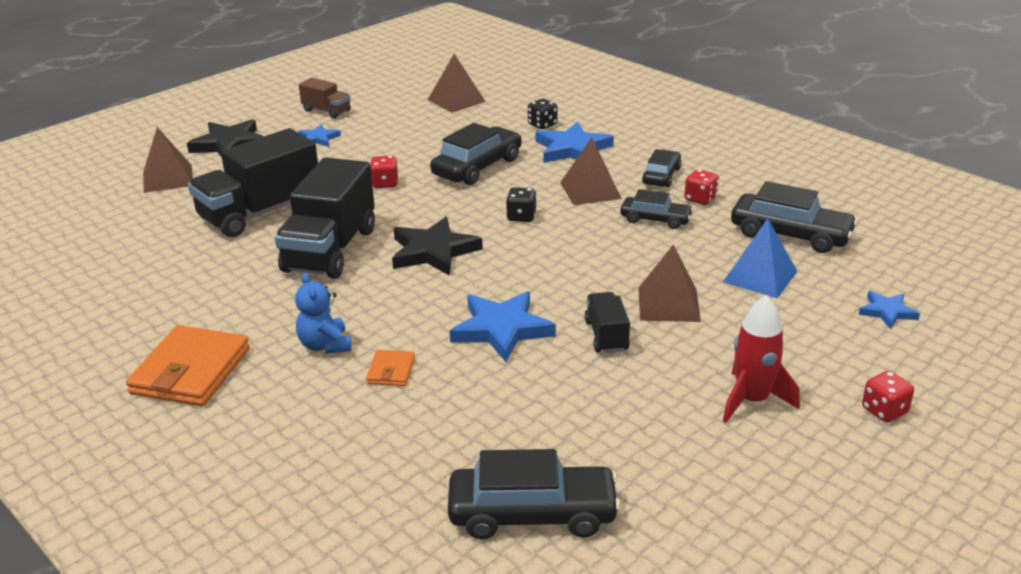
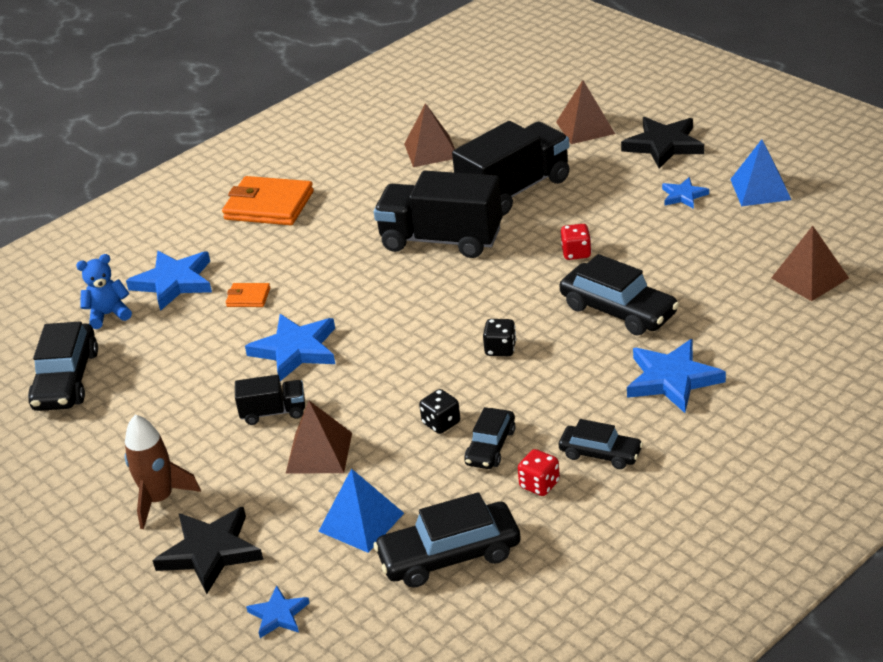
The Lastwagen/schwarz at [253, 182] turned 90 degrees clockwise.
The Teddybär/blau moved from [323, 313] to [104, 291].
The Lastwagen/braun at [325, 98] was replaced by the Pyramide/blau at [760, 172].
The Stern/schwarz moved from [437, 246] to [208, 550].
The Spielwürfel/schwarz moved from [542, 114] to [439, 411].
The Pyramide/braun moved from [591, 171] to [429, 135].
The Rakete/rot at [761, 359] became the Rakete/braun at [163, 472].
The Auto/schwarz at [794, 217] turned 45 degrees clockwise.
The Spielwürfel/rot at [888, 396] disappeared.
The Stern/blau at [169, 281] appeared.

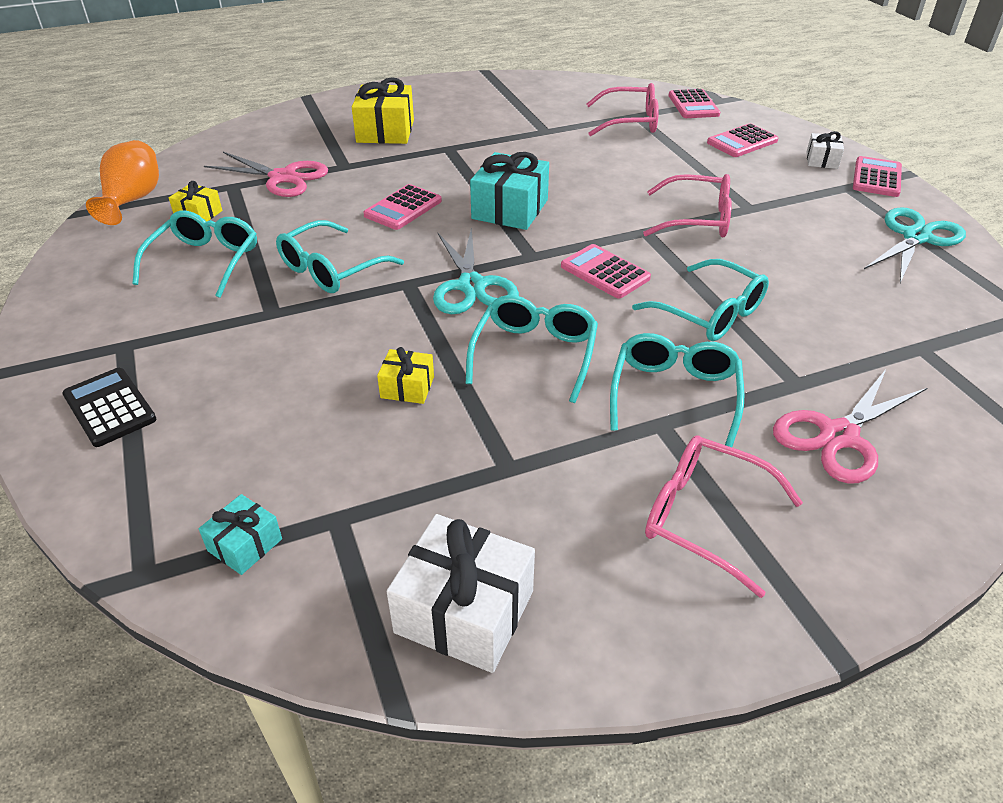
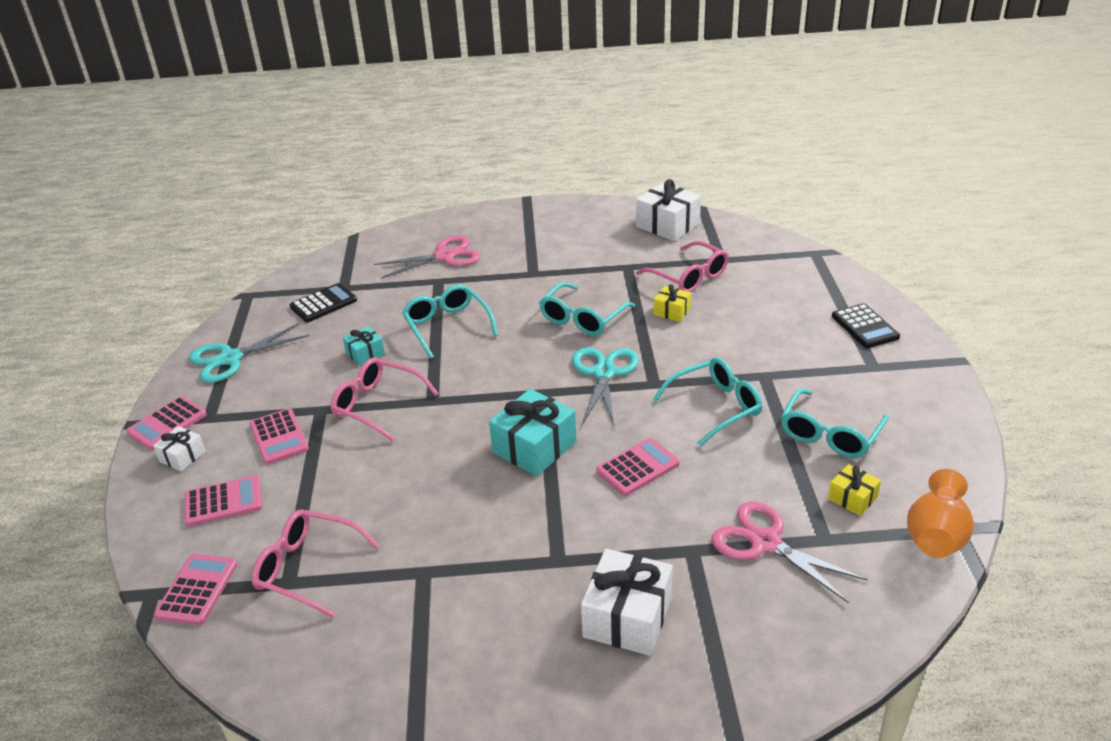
The Geschenk/türkis moved from [240, 534] to [364, 346].
The Geschenk/gelb at [383, 110] became the Geschenk/weiß at [627, 602].
The Taschenrechner/rosa moved from [606, 271] to [279, 436].
The Brille/türkis at [677, 390] disappeared.
The Brille/rosa moved from [724, 517] to [682, 266].
The Taschenrechner/schwarz at [323, 302] appeared.

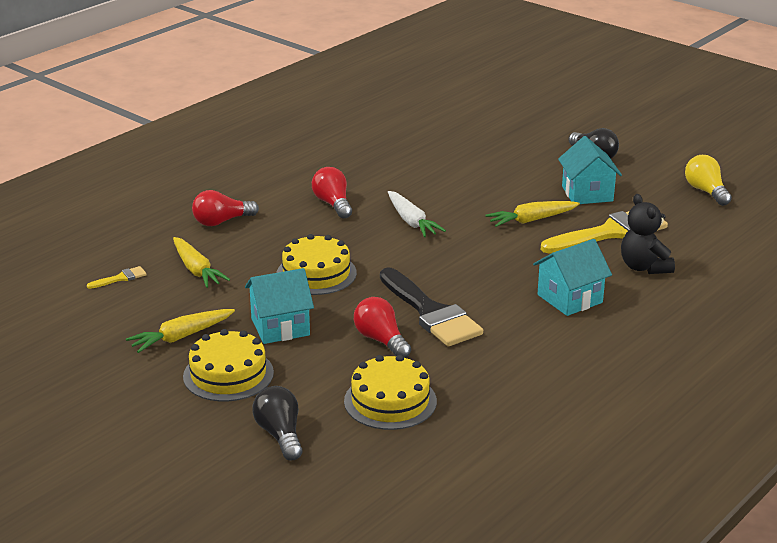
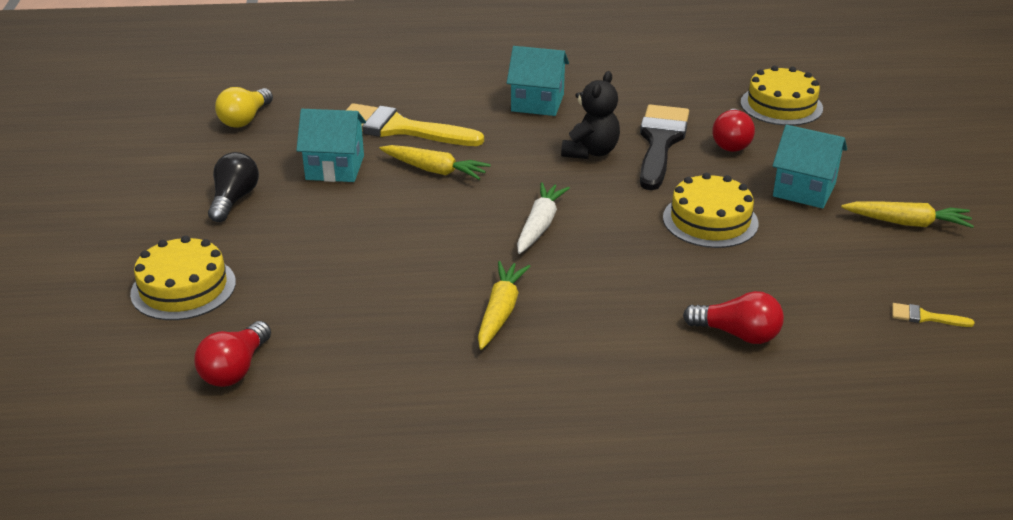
The Karotte/gelb moved from [201, 262] to [504, 305].
The Kuchen/gelb moved from [228, 365] to [183, 277].
The Glühbirne/schwarz at [277, 423] disappeared.
The Glühbirne/rot moved from [332, 193] to [232, 354].
The Haus/türkis at [590, 170] turned 60 degrees clockwise.
The Teddybär/schwarz moved from [648, 234] to [590, 115].

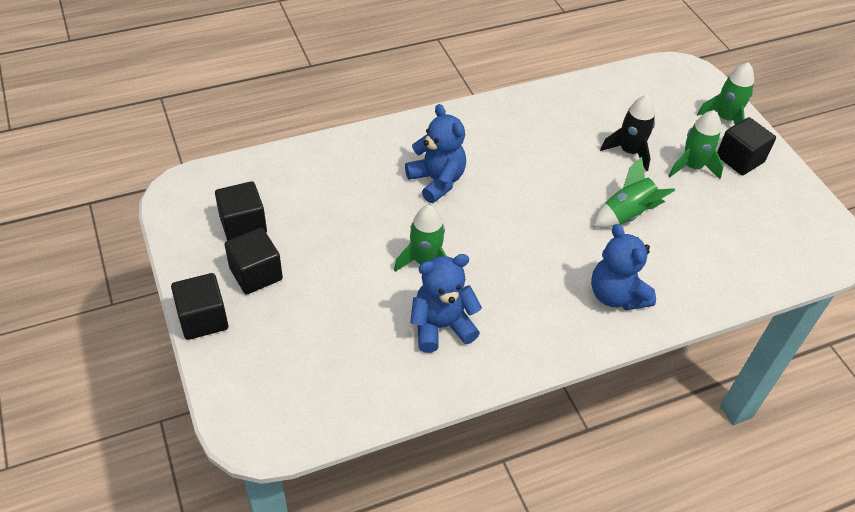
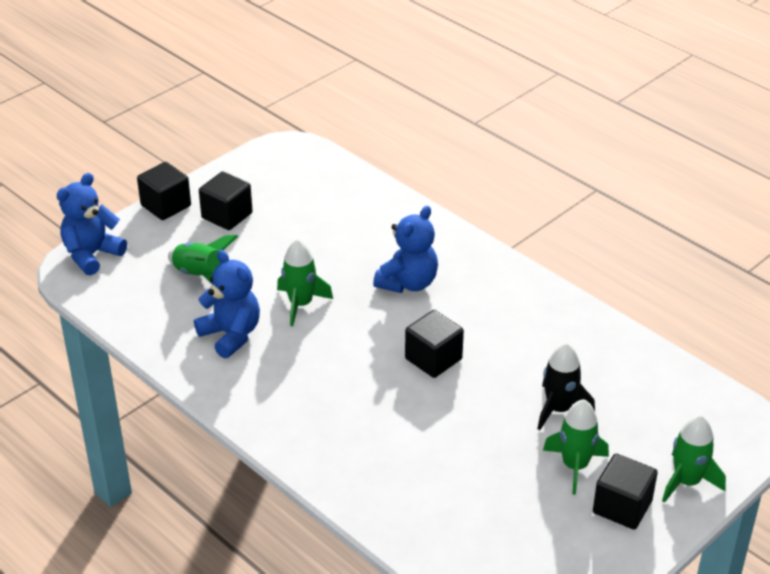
The Kubus/schwarz moved from [241, 211] to [434, 344].
The Teddybär/blau moved from [623, 267] to [92, 224].
The Rakete/grün moved from [634, 192] to [203, 259].

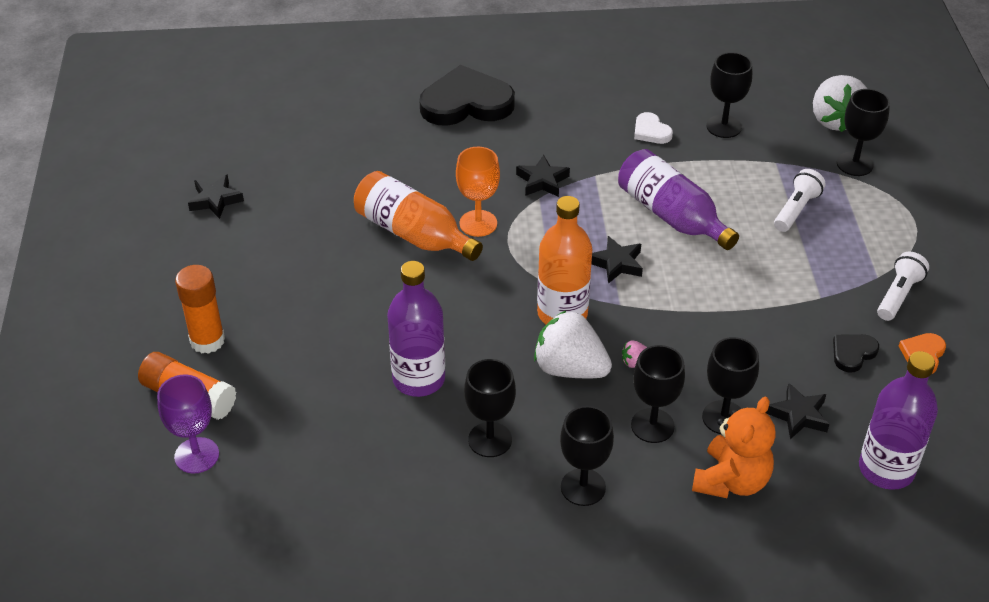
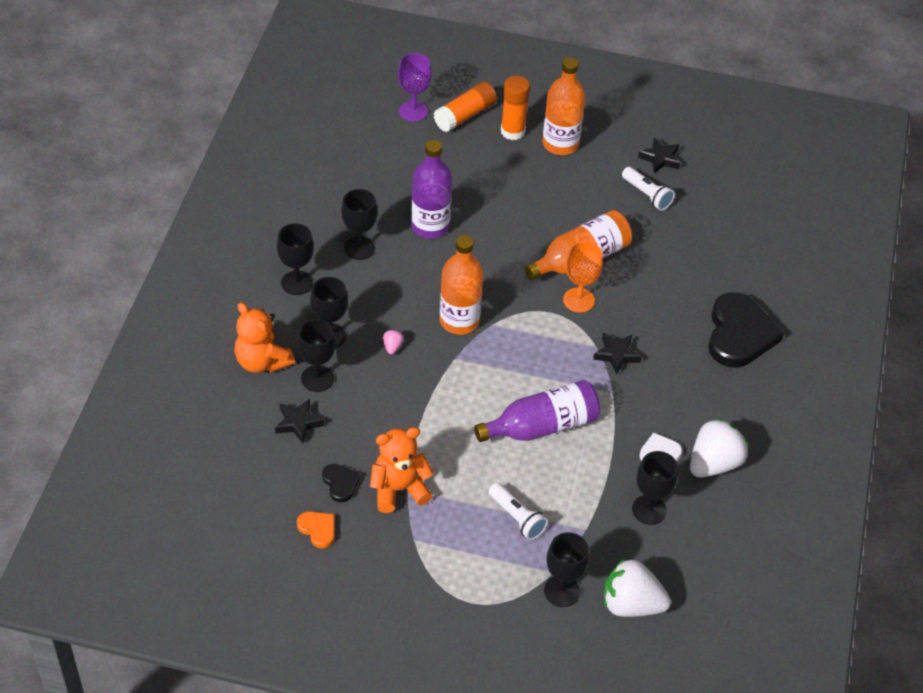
The Erdbeere/weiß moved from [573, 344] to [719, 448].
The Stern/schwarz at [617, 260] disappeared.
The Flasche/lila at [898, 420] disappeared.
The Taschenlampe/weiß moved from [903, 286] to [648, 189].
The Teddybär/orange at [402, 470] appeared.
The Flasche/orange at [564, 106] appeared.

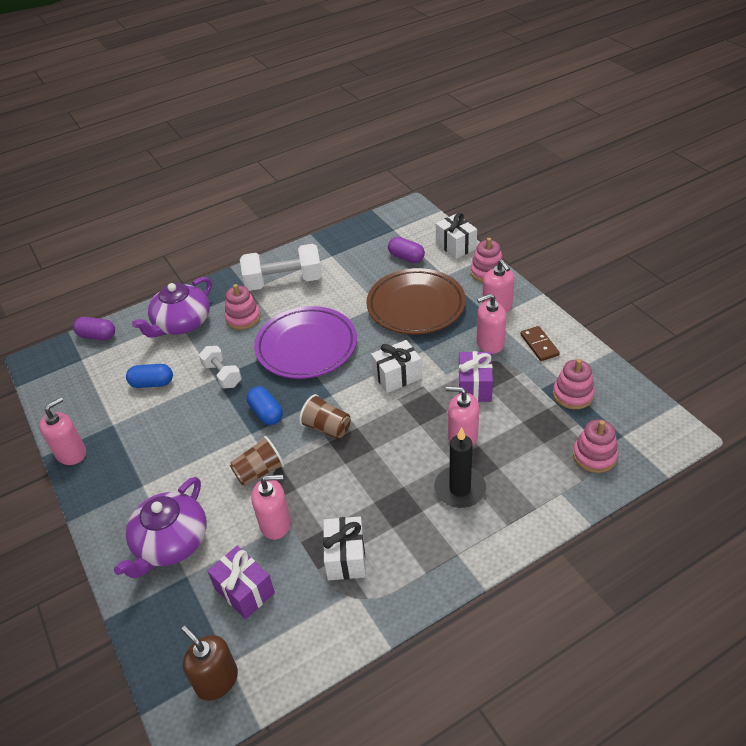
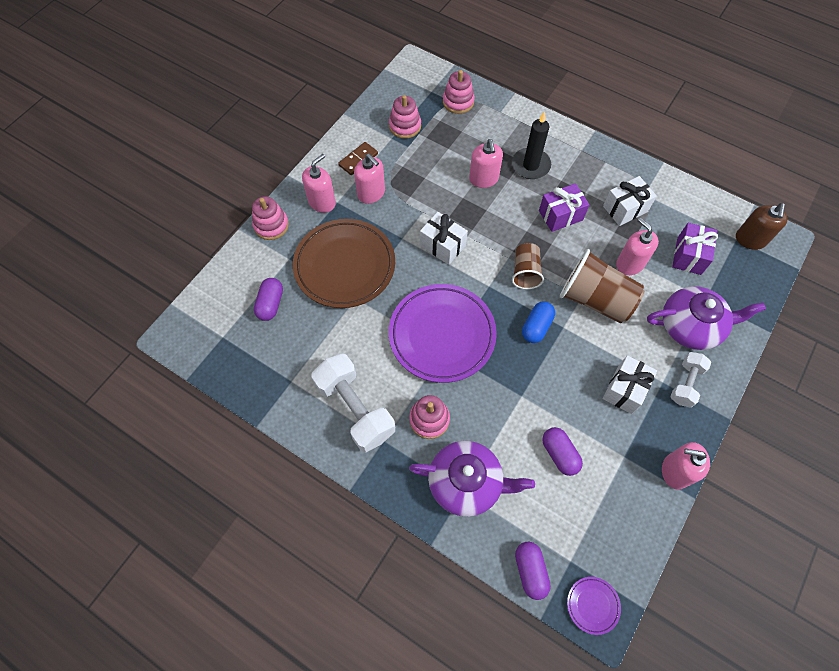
The Kapsel/blau at [149, 376] became the Kapsel/lila at [562, 451].
The Hantel/weiß moved from [220, 367] to [690, 380].
The Becher/braun at [257, 461] changed to 1.70 times the size.
The Geschenk/weiß moved from [456, 236] to [630, 384].
The Geschenk/lila moved from [476, 376] to [564, 207].
The Teller/lila at [594, 606] appeared.

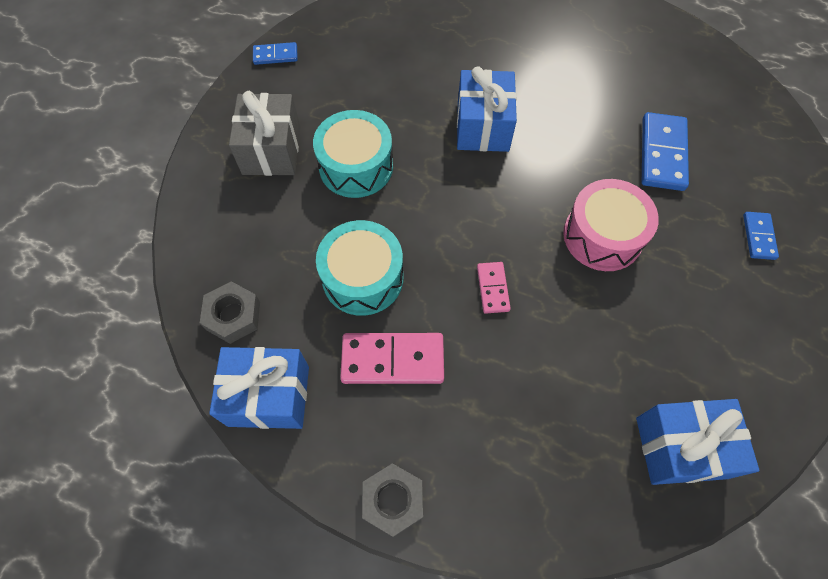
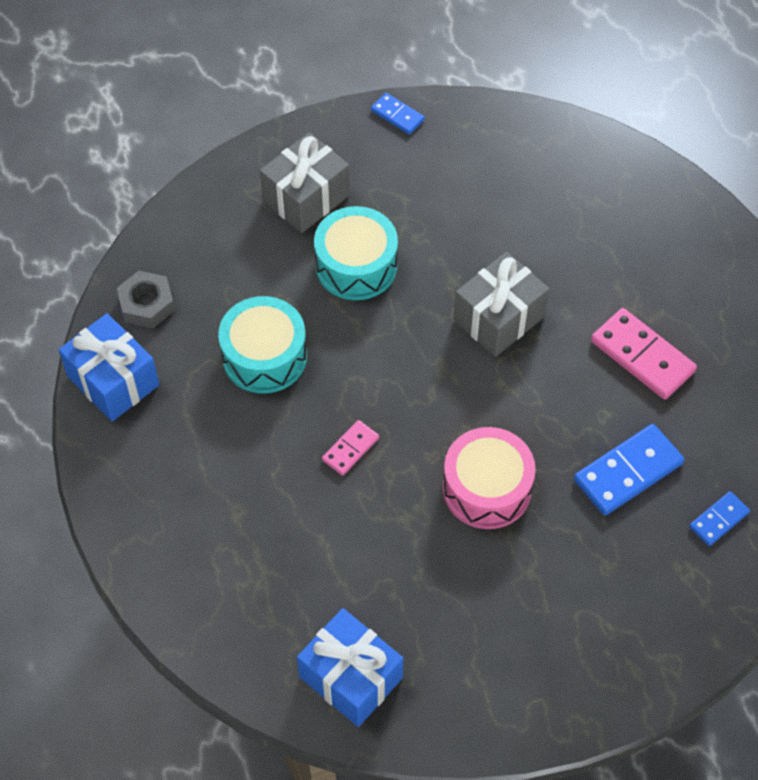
The Dominostein/rosa moved from [392, 358] to [644, 354].
The Sechskantmutter/grau at [392, 500] disappeared.
The Geschenk/blau at [487, 109] became the Geschenk/grau at [501, 304].
The Dominostein/blau moved from [761, 236] to [719, 518].

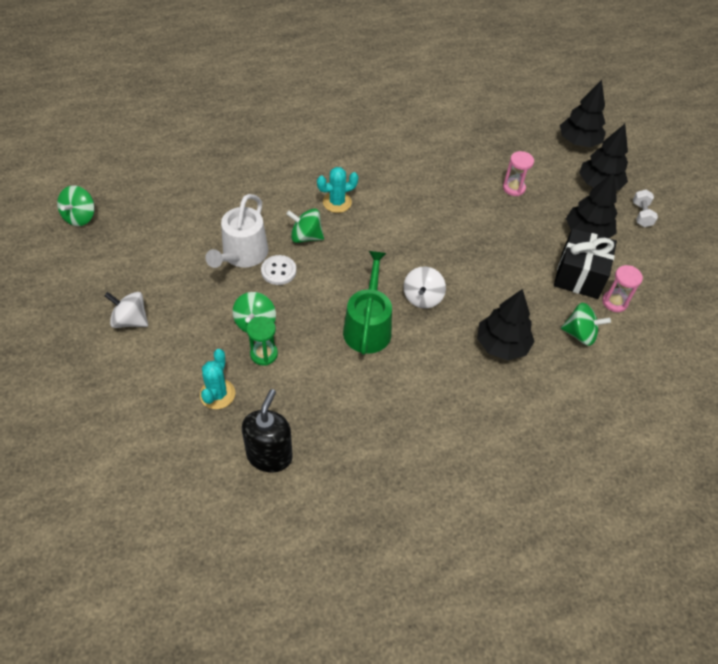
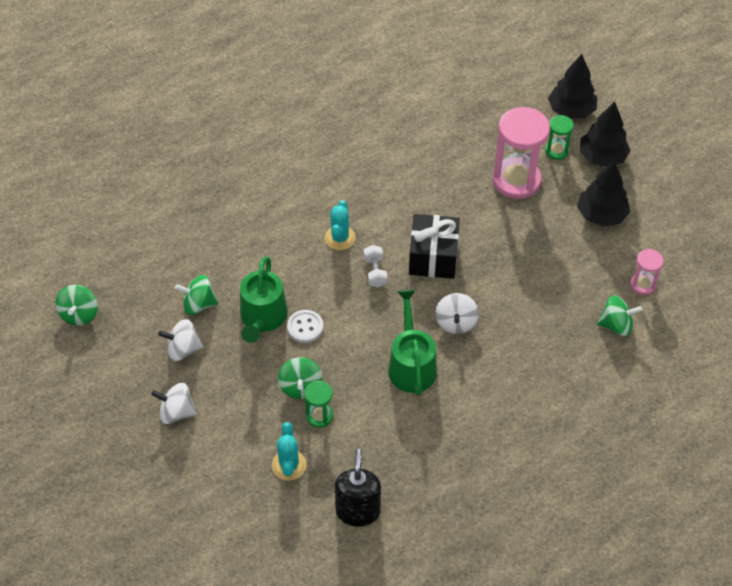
The Gießkanne/weiß at [236, 231] became the Gießkanne/grün at [264, 299].
The Kreisel/grün moved from [305, 225] to [196, 295].
The Kaktus/türkis at [337, 190] turned 45 degrees counterclockwise.
The Baum/schwarz at [506, 324] disappeared.
The Sanduhr/rosa at [518, 173] changed to 2.01 times the size.
The Geschenk/schwarz moved from [585, 263] to [434, 246].
The Hantel/weiß moved from [645, 208] to [376, 266].
The Kreisel/weiß at [180, 340] appeared.
The Sanduhr/grün at [559, 137] appeared.

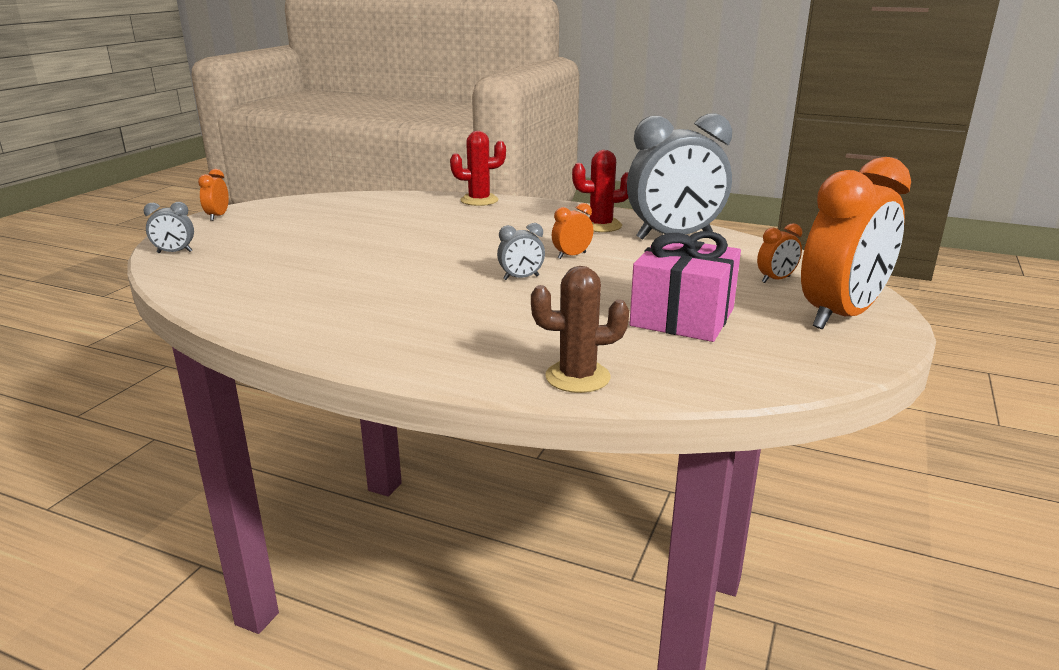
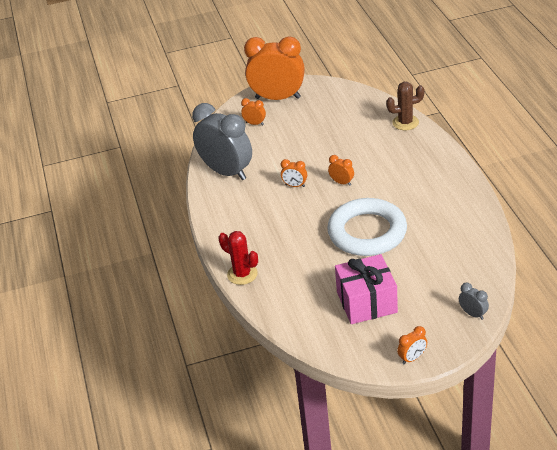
The Wecker/grau at [521, 251] became the Wecker/orange at [341, 170].
The Kaktus/braun at [580, 329] turned 60 degrees counterclockwise.
The Kaktus/rot at [600, 191] disappeared.
The Geschenk/rosa moved from [685, 286] to [366, 289].
The Ring/weiß at [367, 227] appeared.

